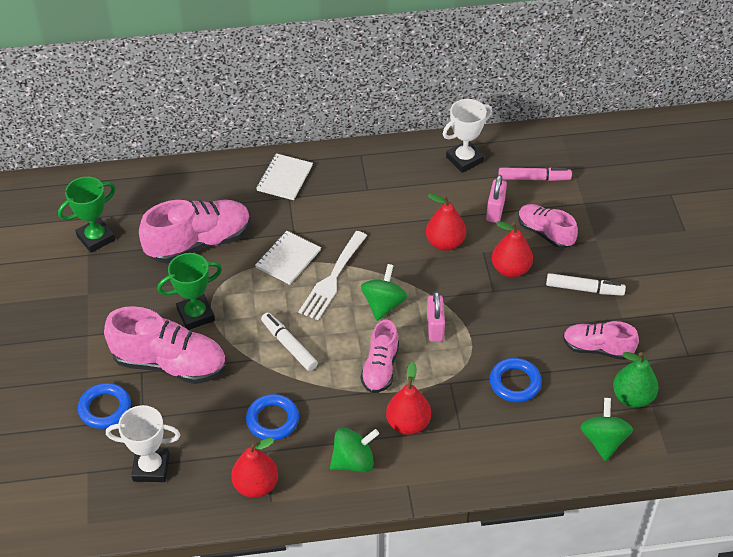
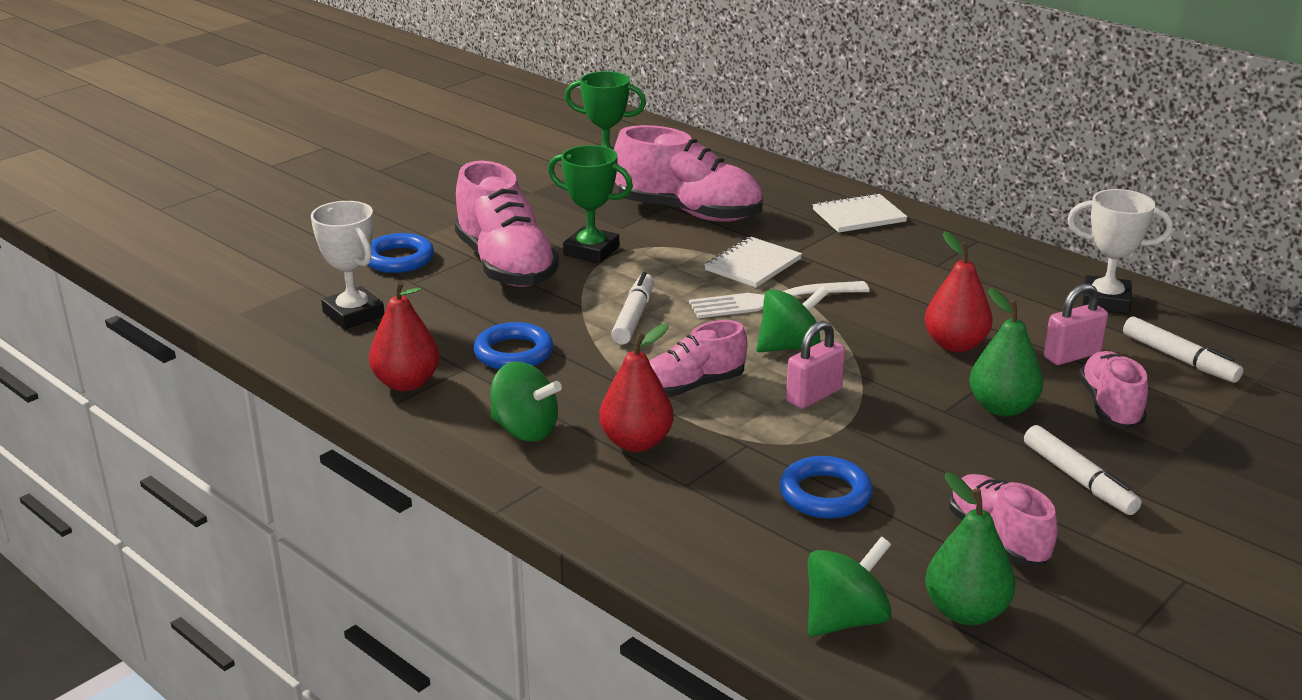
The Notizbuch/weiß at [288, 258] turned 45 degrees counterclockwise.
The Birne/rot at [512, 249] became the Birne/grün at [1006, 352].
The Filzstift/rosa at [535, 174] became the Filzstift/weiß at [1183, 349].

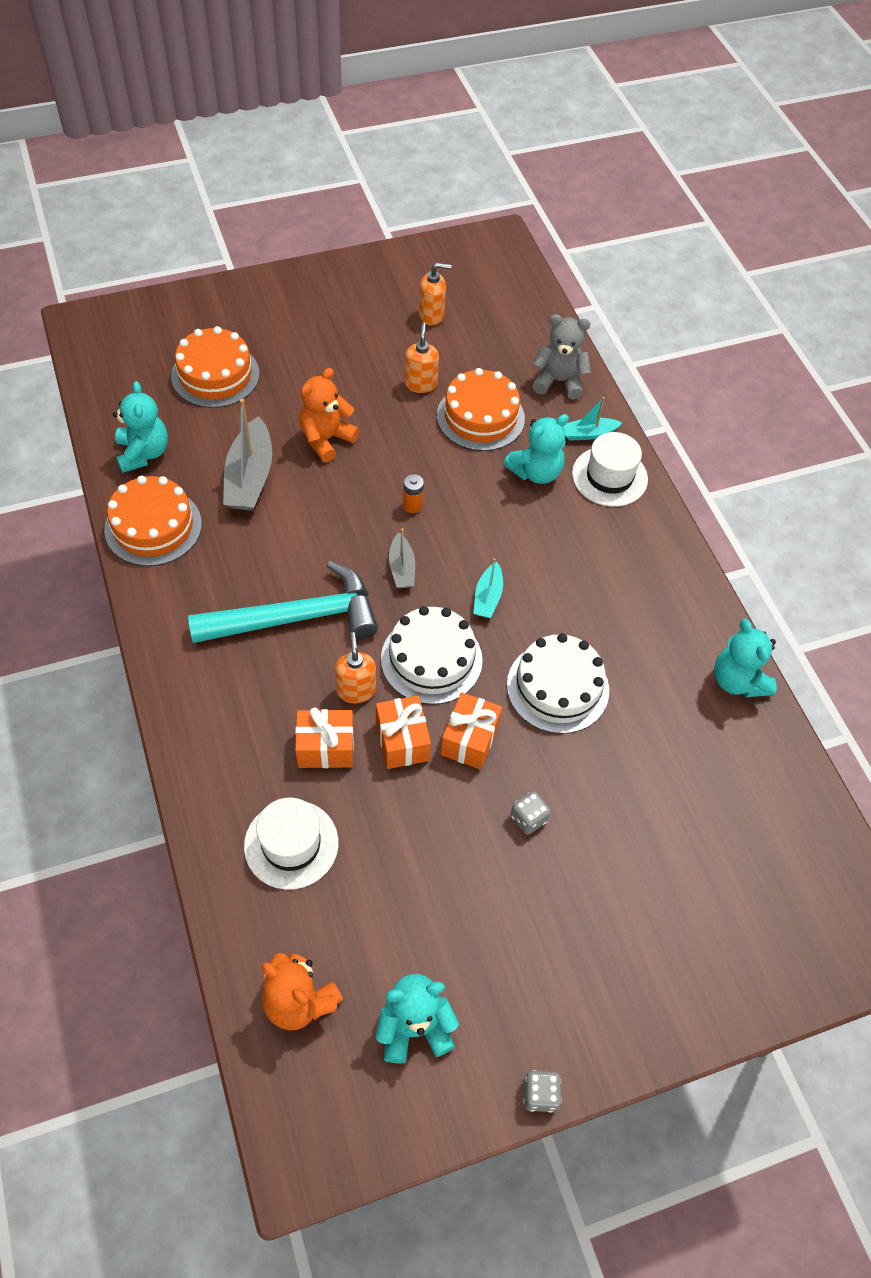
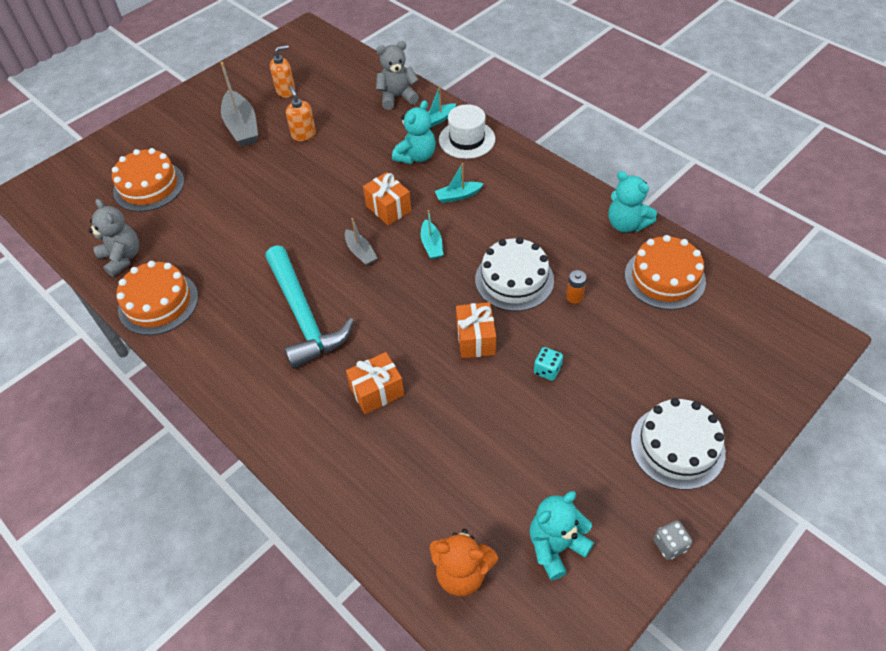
The Teddybär/türkis at [140, 427] became the Teddybär/grau at [114, 238].
The Hammer/türkis at [283, 602] turned 105 degrees clockwise.
The Boot/grau moved from [247, 455] to [239, 104].
The Hut/weiß at [291, 844] disappeared.
The Teddybär/orange at [329, 415] disappeared.
The Seifenspender/orange at [355, 667] disappeared.
The Geschenk/orange moved from [403, 732] to [387, 198].
The Kuchen/weiß moved from [432, 655] to [678, 444].
The Batterie/orange moved from [413, 493] to [576, 287].
The Kuchen/orange moved from [481, 409] to [665, 272].
The Spielwürfel/grau at [530, 813] became the Spielwürfel/türkis at [548, 364].
The Boot/türkis at [459, 183] appeared.

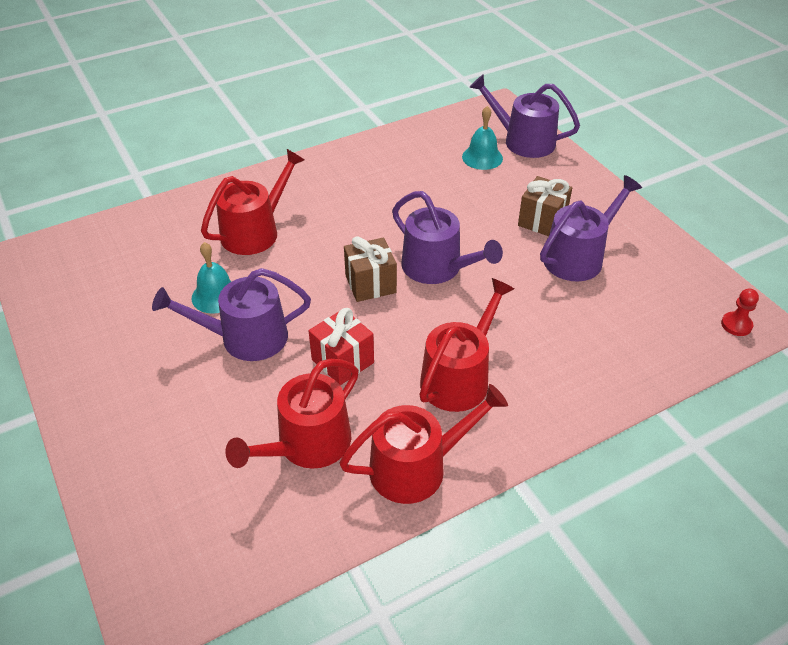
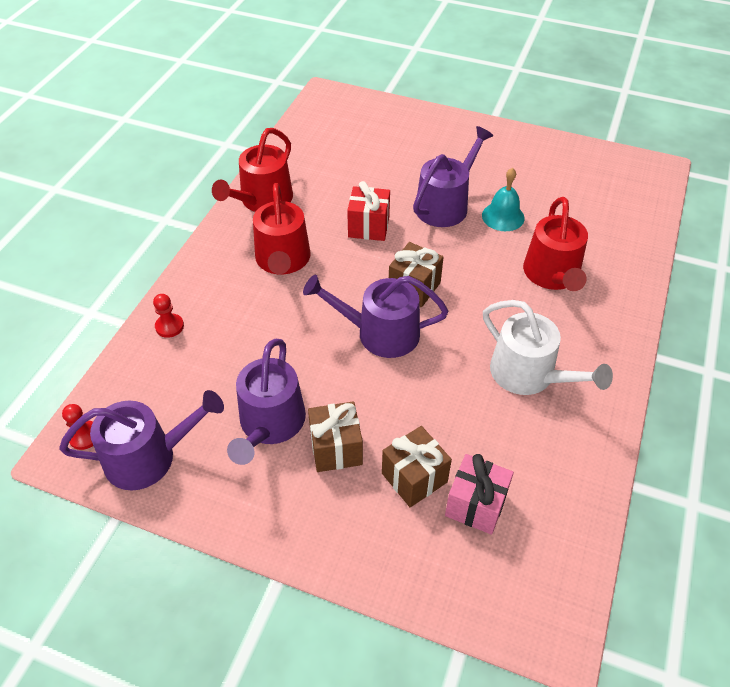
The Gießkanne/rot at [292, 414] disappeared.
The Glocke/türkis at [482, 138] was replaced by the Geschenk/rosa at [479, 494].
The Gießkanne/lila moved from [524, 116] to [141, 440].
The Bauer/rot at [168, 316] appeared.
The Geschenk/braun at [417, 466] appeared.
The Gießkanne/weiß at [548, 347] appeared.

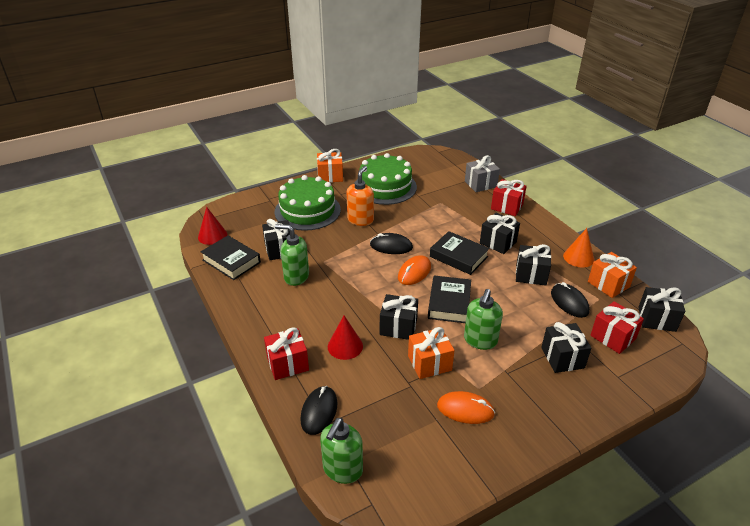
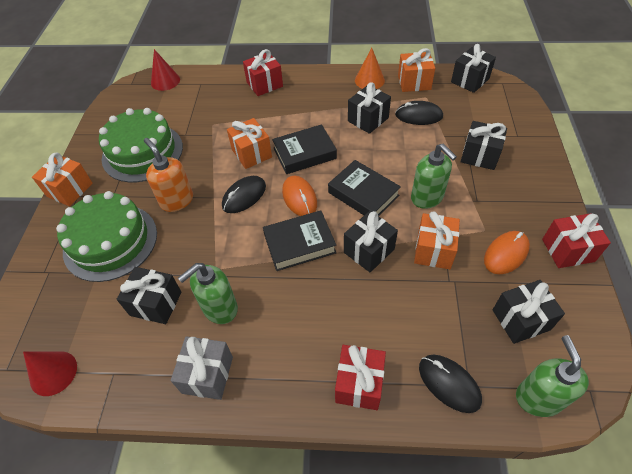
The Buch/schwarz moved from [231, 257] to [299, 240].
The Seifenspender/grün at [341, 451] turned 150 degrees counterclockwise.
The Kegel/rot moved from [345, 338] to [165, 70].
The Geschenk/grau moved from [482, 173] to [202, 368].
The Geschenk/schwarz moved from [500, 233] to [529, 312].
The Geschenk/rot moved from [617, 327] to [576, 240].
The Geschenk/orange at [249, 143] appeared.

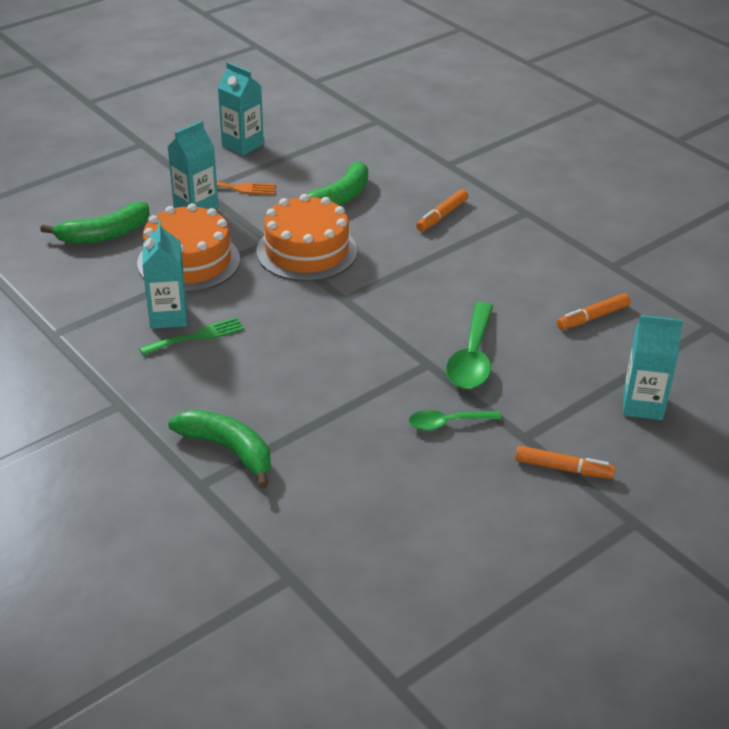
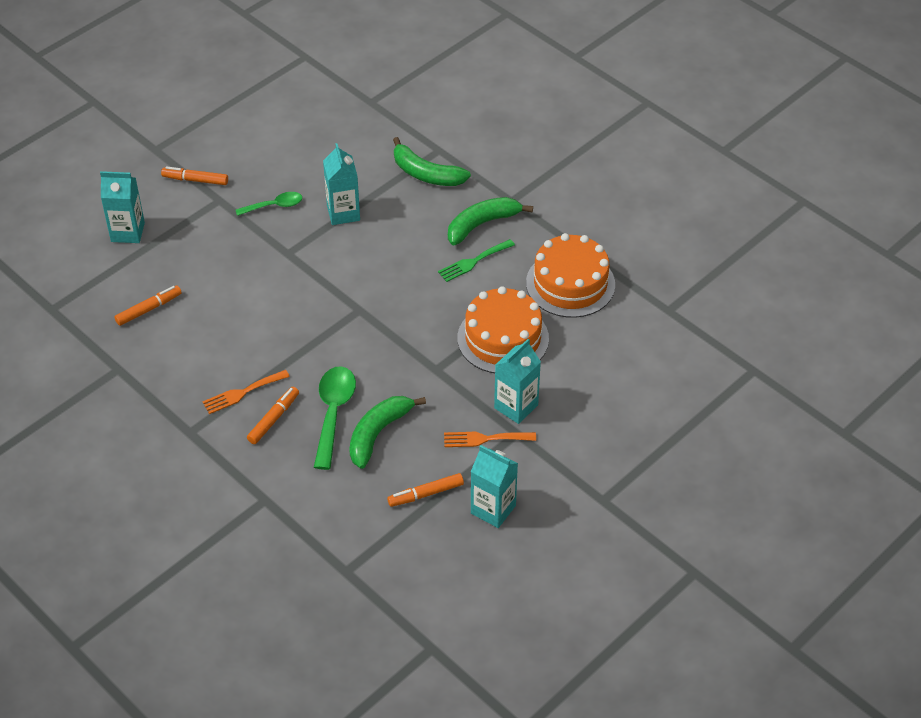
The Banane/grün moved from [95, 223] to [490, 221].
The Getränkekarton/türkis moved from [164, 274] to [341, 184].
The Kuchen/orange moved from [307, 237] to [570, 275].
The Löffel/grün moved from [469, 345] to [335, 418].
The Gabel/orange at [246, 392] appeared.
The Filzstift/orange at [425, 490] appeared.

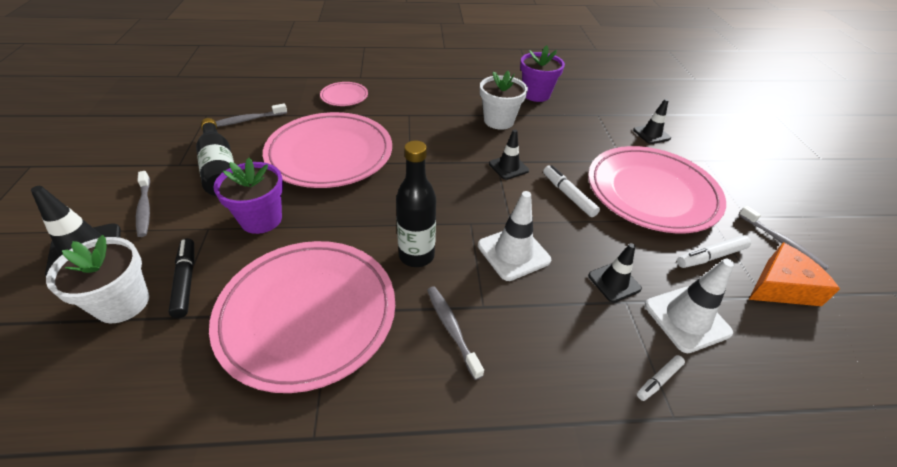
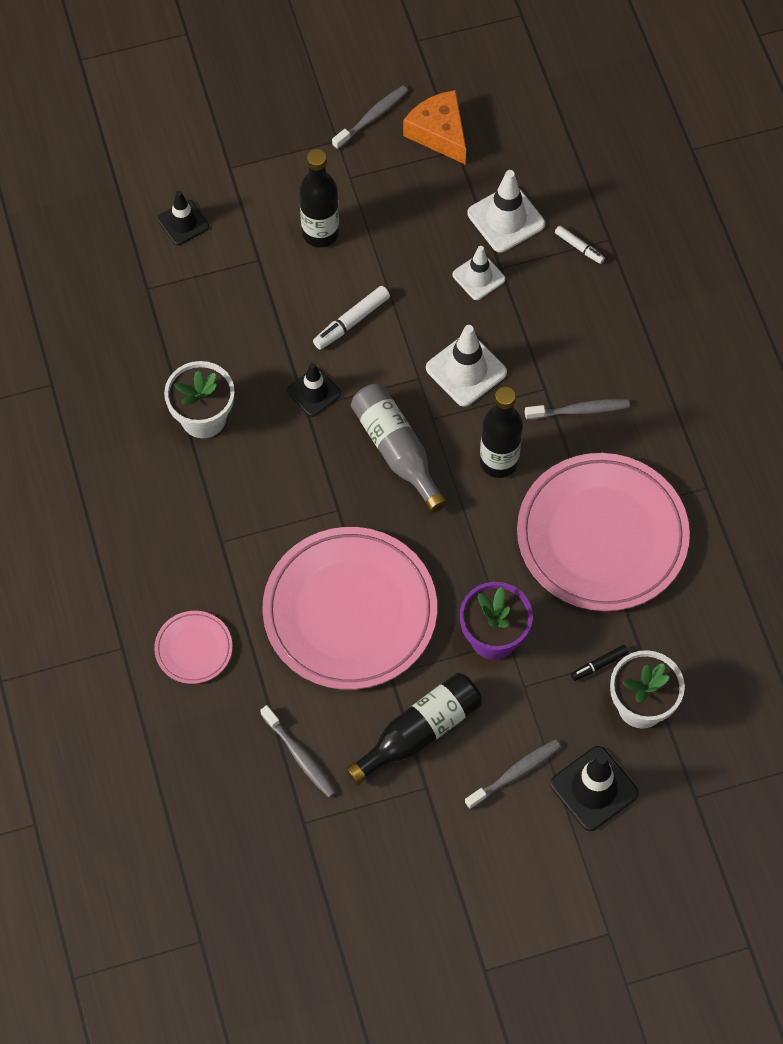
The Filzstift/schwarz at [181, 278] changed to 0.64 times the size.
The Zahnbürste/grau at [455, 333] turned 150 degrees counterclockwise.
The Blumentopf/lila at [542, 73] disappeared.
The Teller/rosa at [657, 189] was replaced by the Flasche/schwarz at [319, 198].
The Leitkegel/schwarz at [615, 273] became the Leitkegel/weiß at [478, 273].
The Filzstift/weiß at [714, 251] disappeared.
The Flasche/grau at [399, 448] appeared.

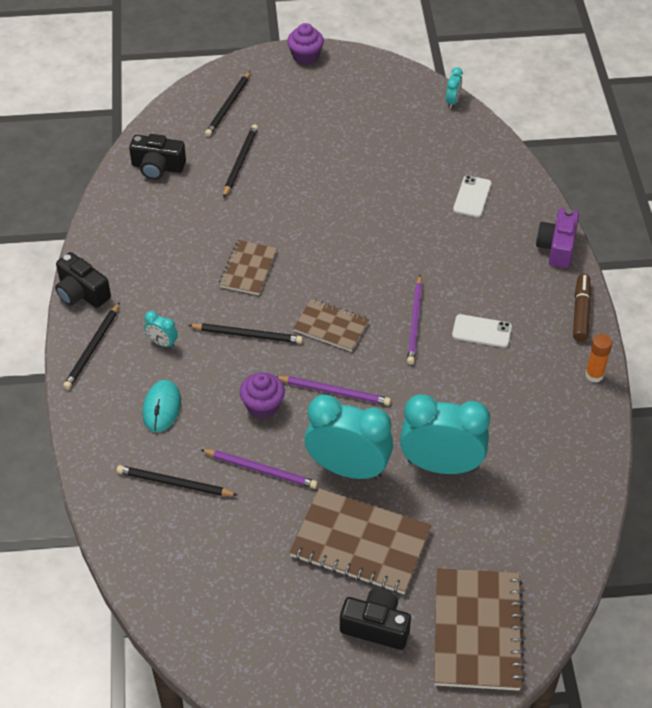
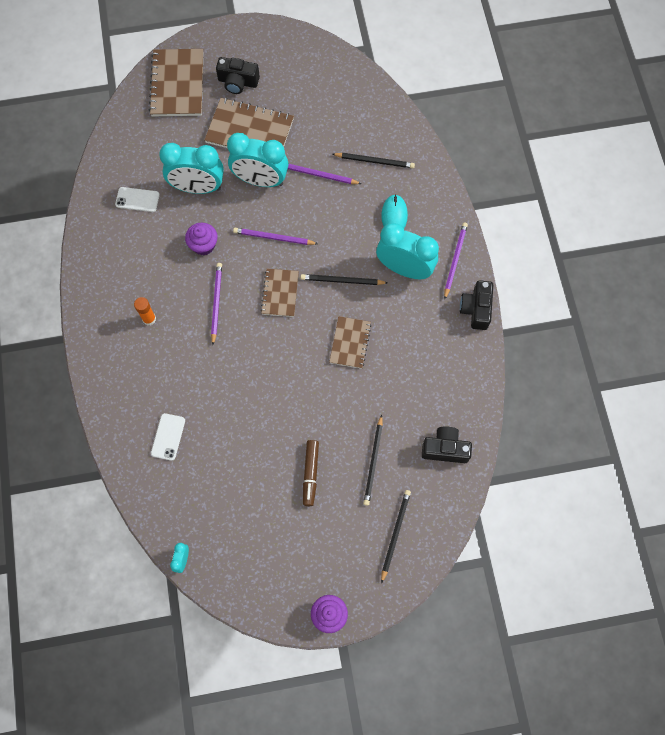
The Kamera/schwarz at [83, 280] turned 120 degrees counterclockwise.
The Bleistift/schwarz at [91, 345] became the Bleistift/lila at [456, 260].
The Wecker/türkis at [161, 329] changed to 2.35 times the size.
The Muffin/lila moved from [262, 395] to [201, 239].
The Notizbuch/braun at [331, 325] turned 75 degrees clockwise.
The Handy/weiß moved from [482, 331] to [137, 199].
The Kamera/lila at [557, 238] disappeared.
The Filzstift/braun moved from [582, 308] to [311, 473].
The Klebestift/orange moved from [598, 358] to [145, 311].

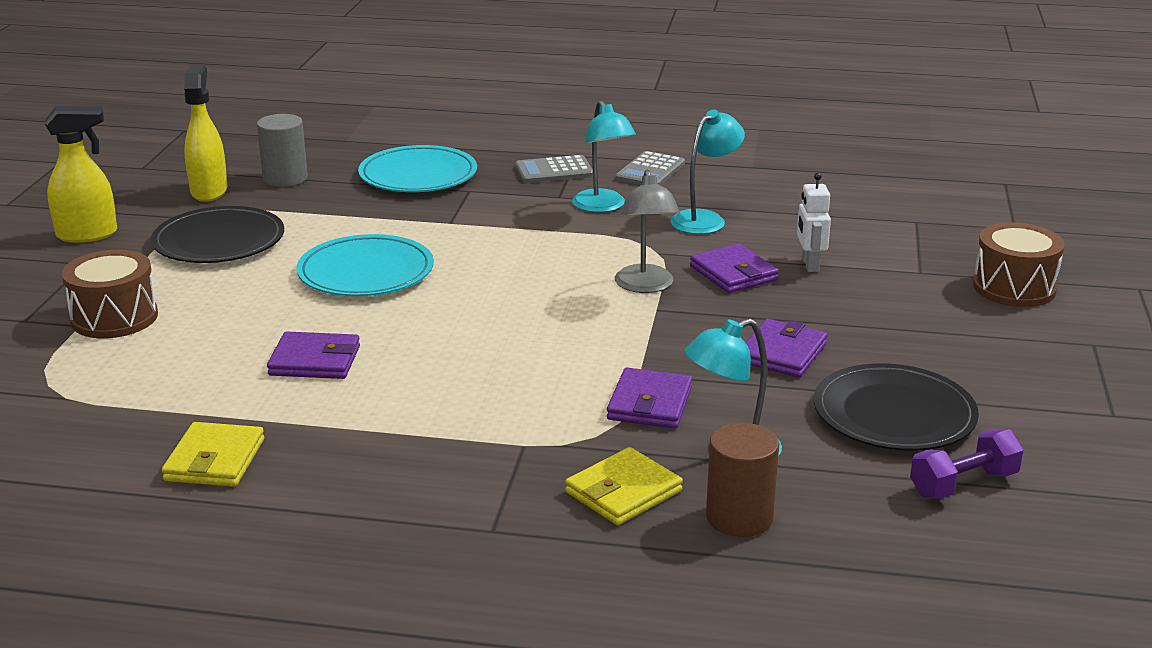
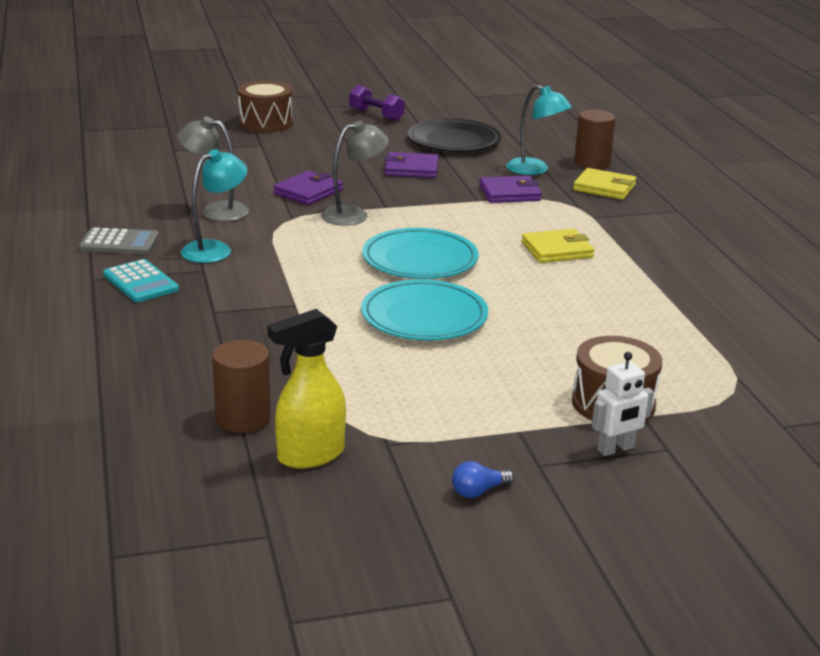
The Sprühflasche/gelb at [81, 174] was replaced by the Glühbirne/blau at [483, 479].
The Teller/schwarz at [217, 234] disappeared.
The Geldbörse/gelb moved from [212, 454] to [557, 246].
The Vollzylinder/grau at [282, 150] became the Vollzylinder/braun at [241, 386].
The Geldbörse/lila at [313, 355] disappeared.
The Teller/türkis moved from [417, 168] to [420, 253].
The Taschenrechner/grau at [554, 169] became the Taschenrechner/türkis at [141, 280].
The Lampe/türkis at [707, 172] became the Lampe/grau at [213, 168].
The Roboter/weiß moved from [814, 222] to [623, 404].
The Hantel/lila moved from [967, 464] to [377, 103].

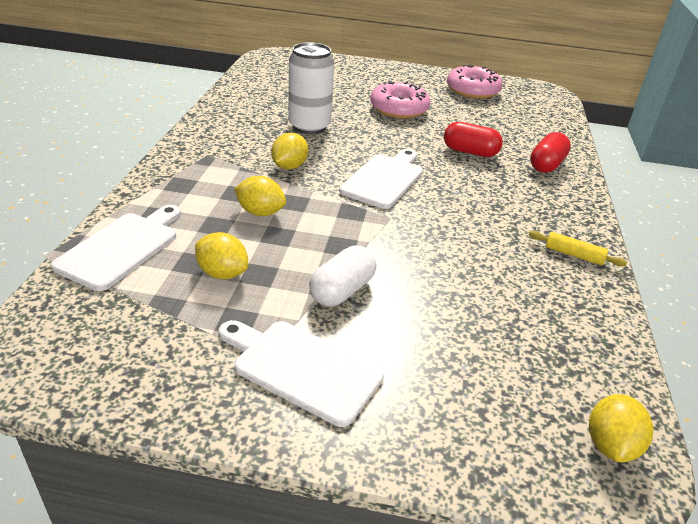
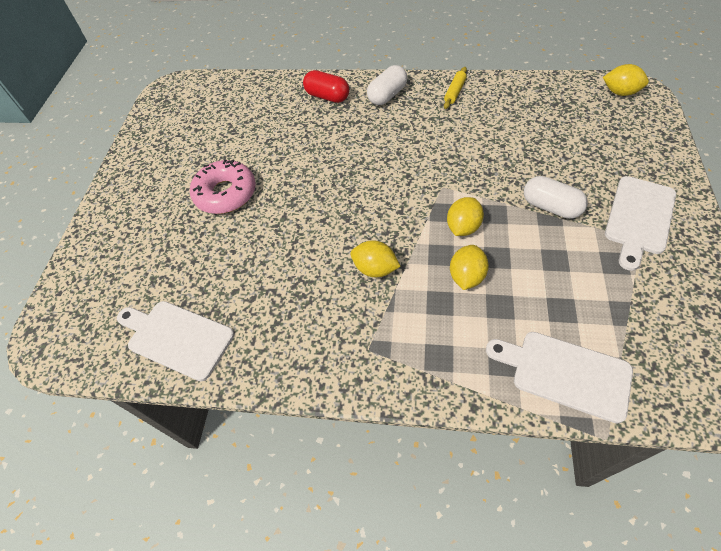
The Zitrone/gelb moved from [221, 255] to [465, 216].
The Dose/weiß at [311, 88] disappeared.
The Schneidebrett/weiß moved from [381, 179] to [175, 341].
The Kapsel/rot at [473, 139] disappeared.
The Donut/rosa at [475, 81] disappeared.
The Kapsel/weiß at [387, 85] appeared.

